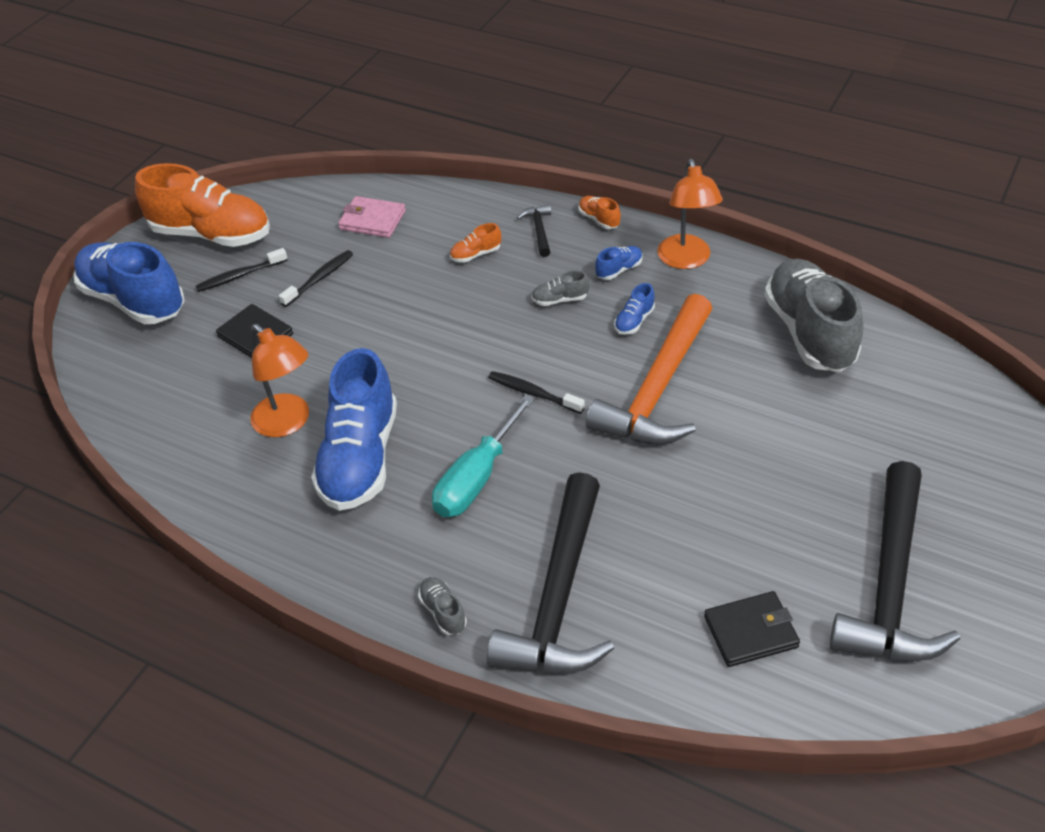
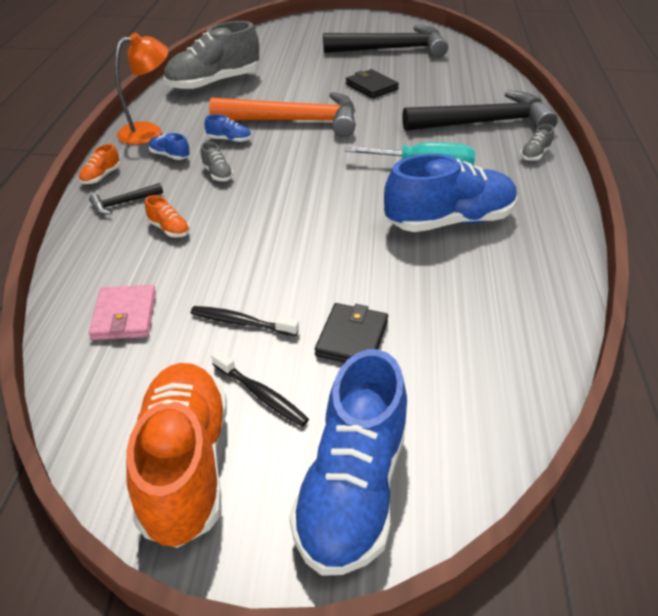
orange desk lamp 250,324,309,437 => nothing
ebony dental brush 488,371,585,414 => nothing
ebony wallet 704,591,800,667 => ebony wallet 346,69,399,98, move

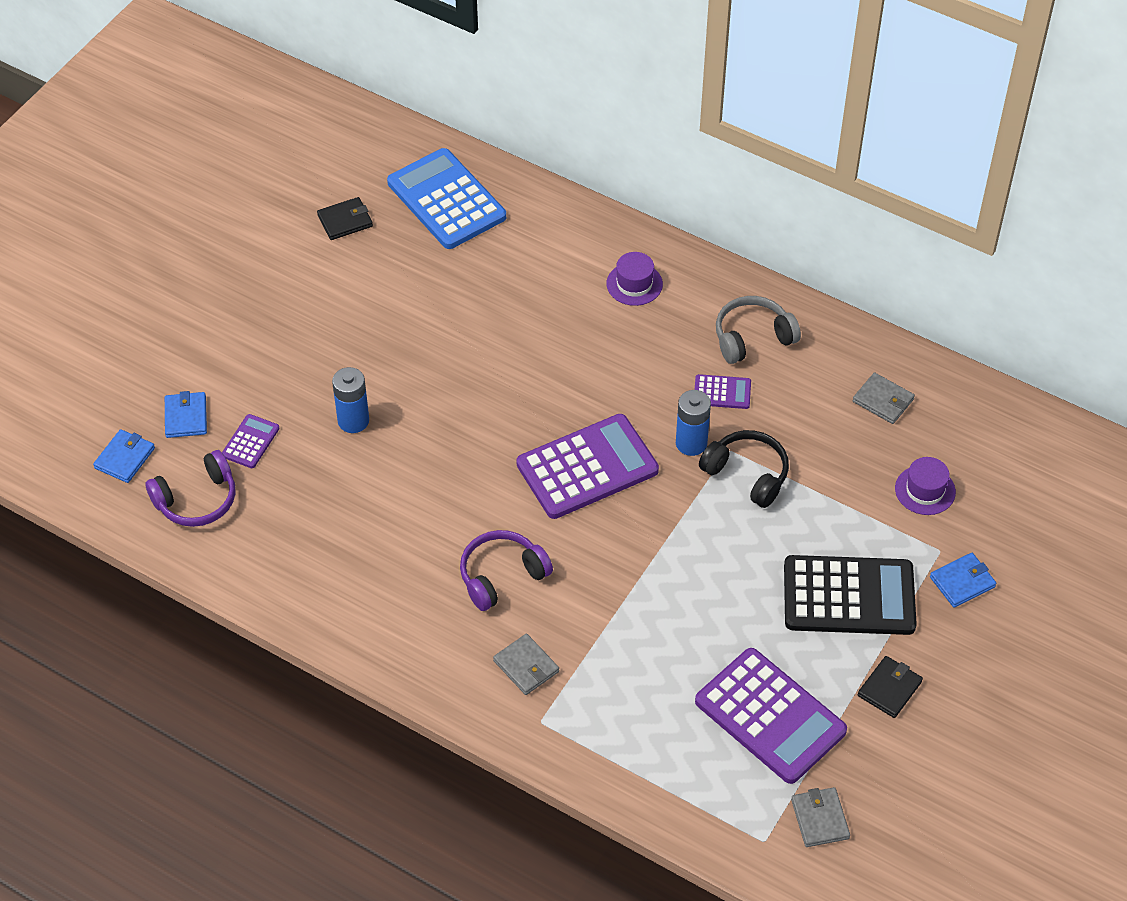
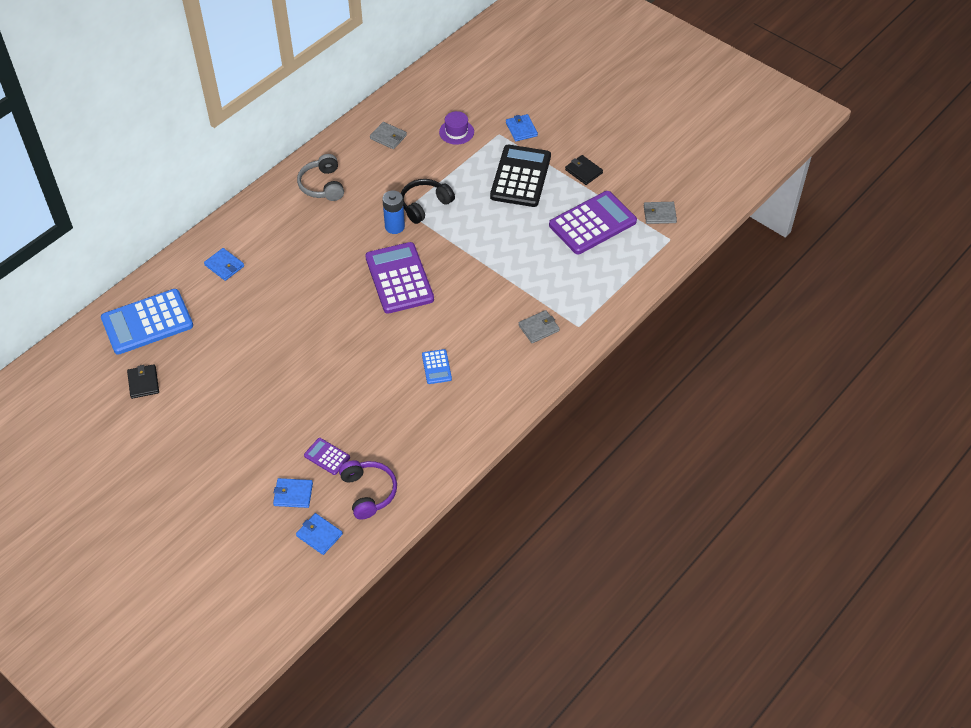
violet hat 606,252,663,306 => nothing
blue power cell 332,367,369,433 => nothing
grey wallet 853,372,915,424 => grey wallet 370,122,407,149, 75 degrees clockwise
violet adding machine 695,374,751,409 => nothing
violet headset 460,530,553,611 => nothing
nothing => blue wallet 204,248,244,281
nothing => blue adding machine 422,349,452,384

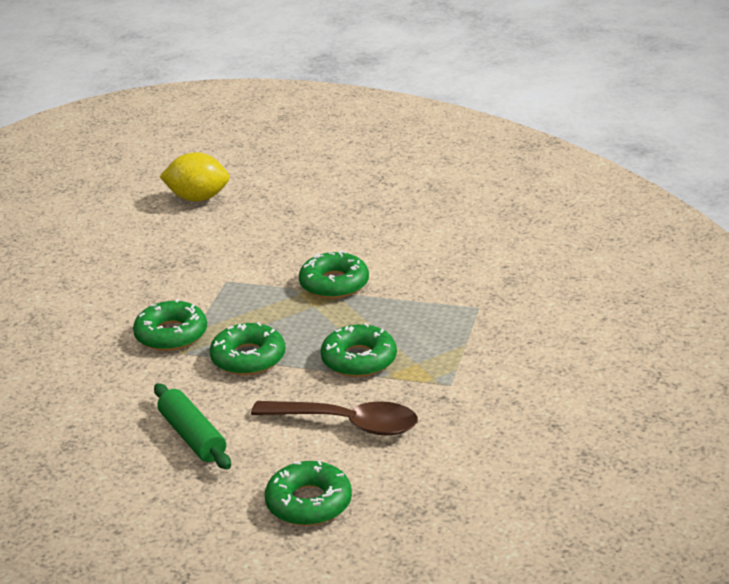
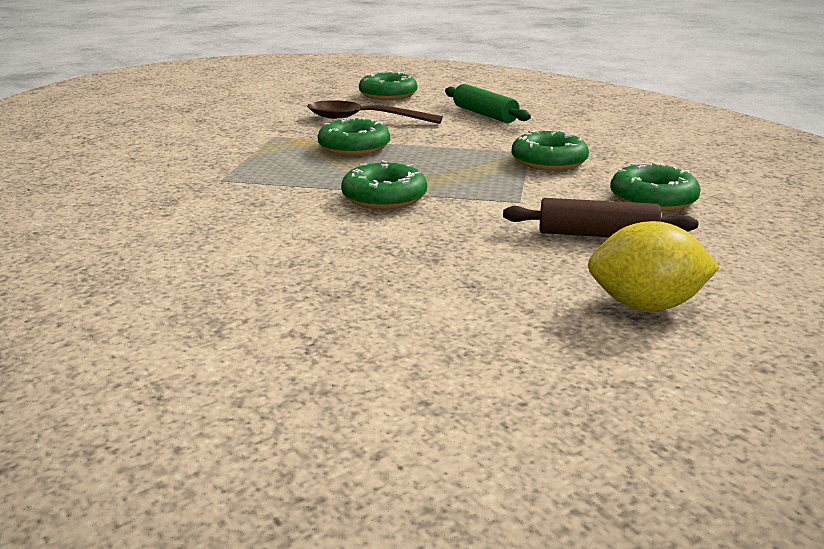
green glazed donut 209,322,285,375 => green glazed donut 610,163,701,211, move
nothing => russet pastry roller 503,198,698,237

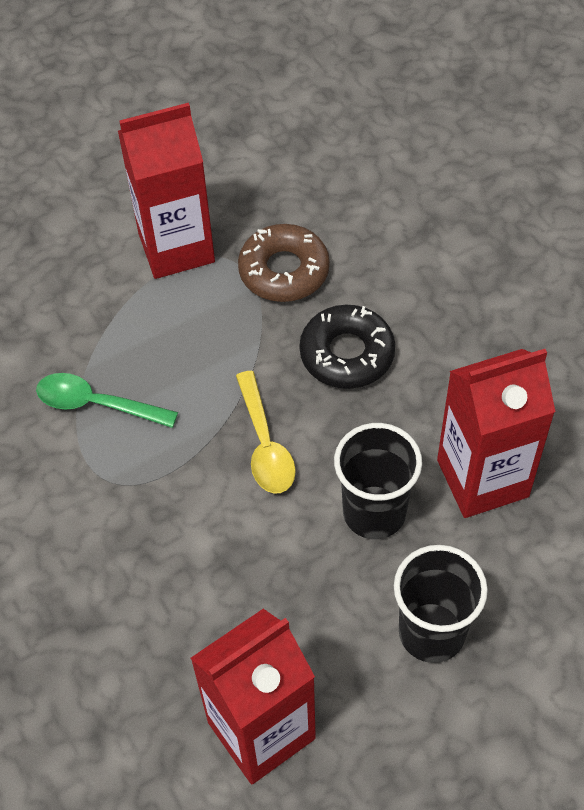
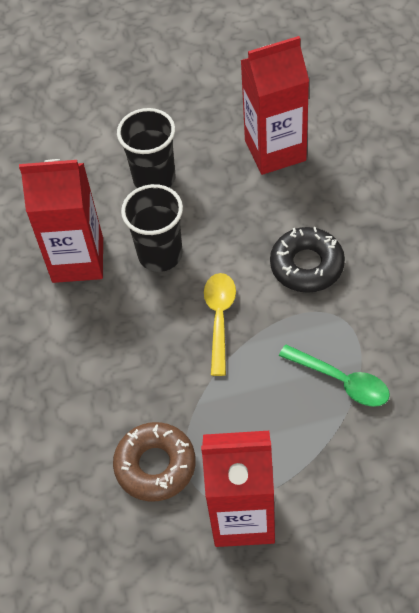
ebony glazed donut 299,305,395,389 => ebony glazed donut 270,227,345,293, move

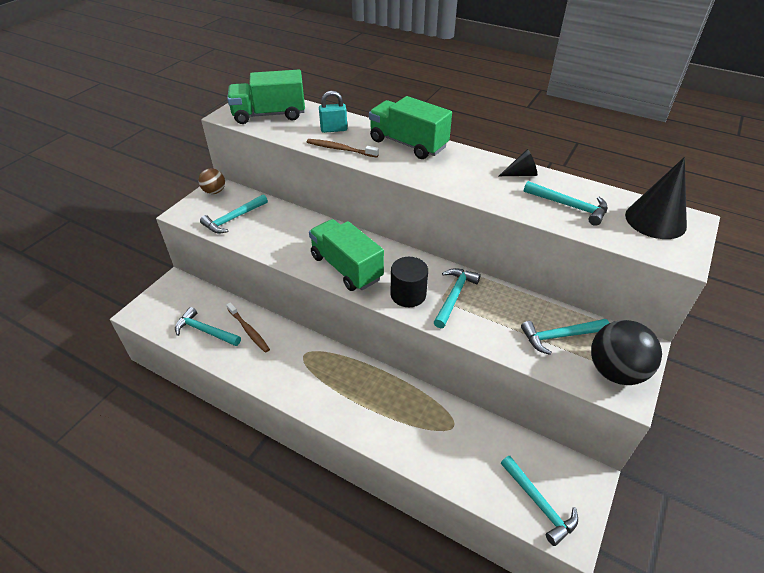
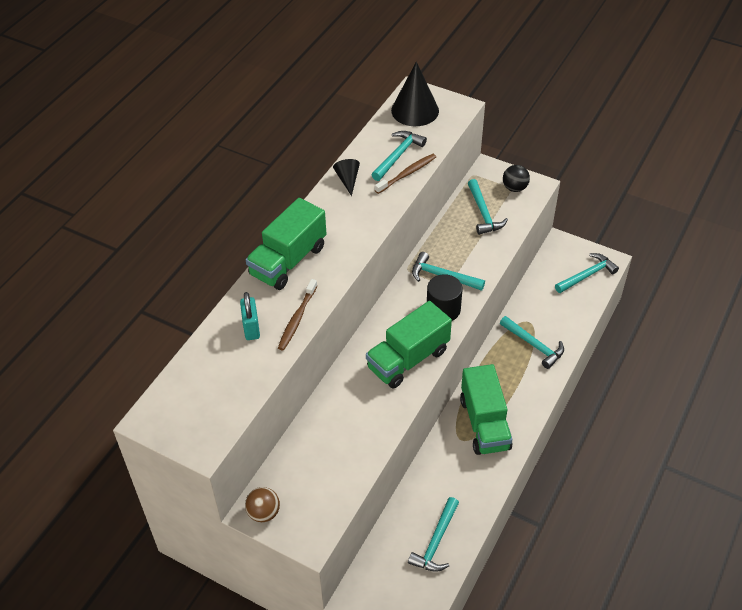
green truck 227,70,305,124 => green truck 460,364,512,455, move
aqua claw hammer 200,194,268,233 => aqua claw hammer 500,316,564,369, move
russet dental brush 227,302,270,353 => russet dental brush 375,154,436,194, move
ebony play ball 591,320,662,385 => ebony play ball 503,165,530,192, x0.56

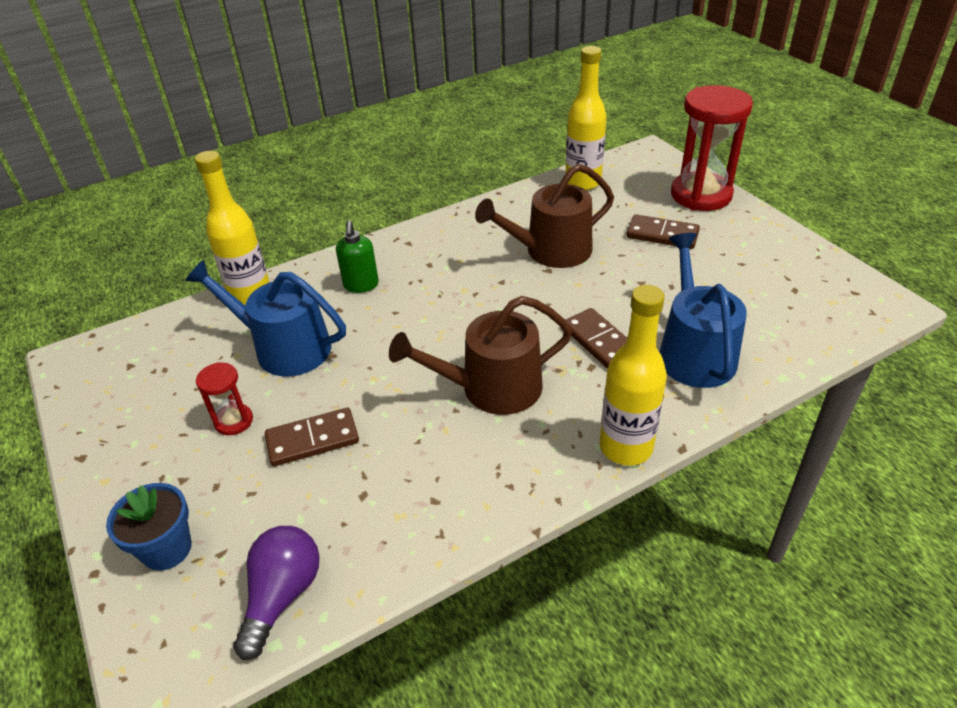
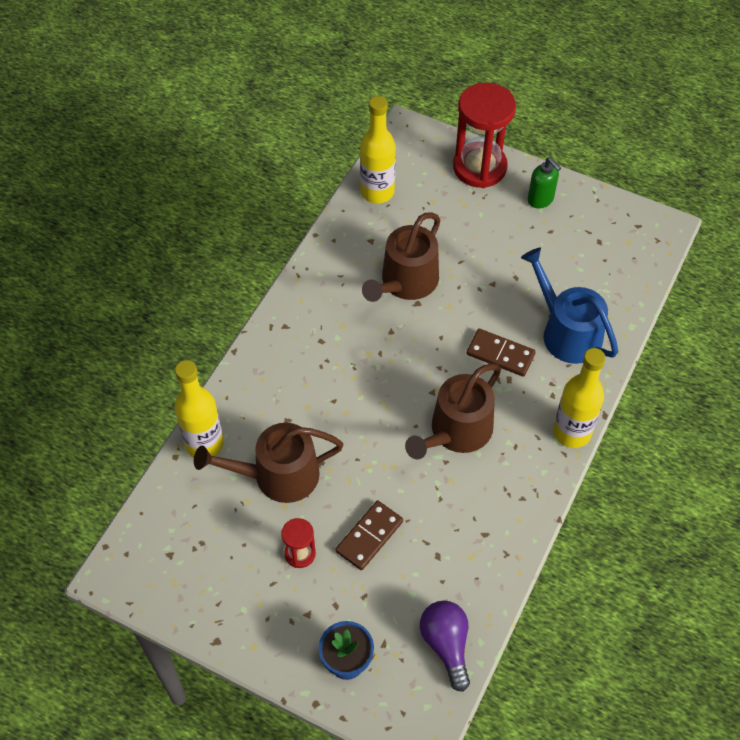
russet domino tile 627,214,700,249 => nothing
green soap pump 336,220,379,293 => green soap pump 528,157,561,208, move
blue watering can 185,260,346,376 => russet watering can 194,423,344,503

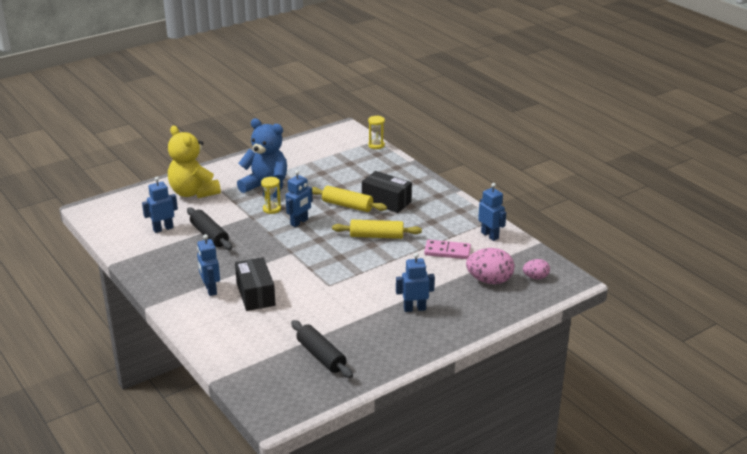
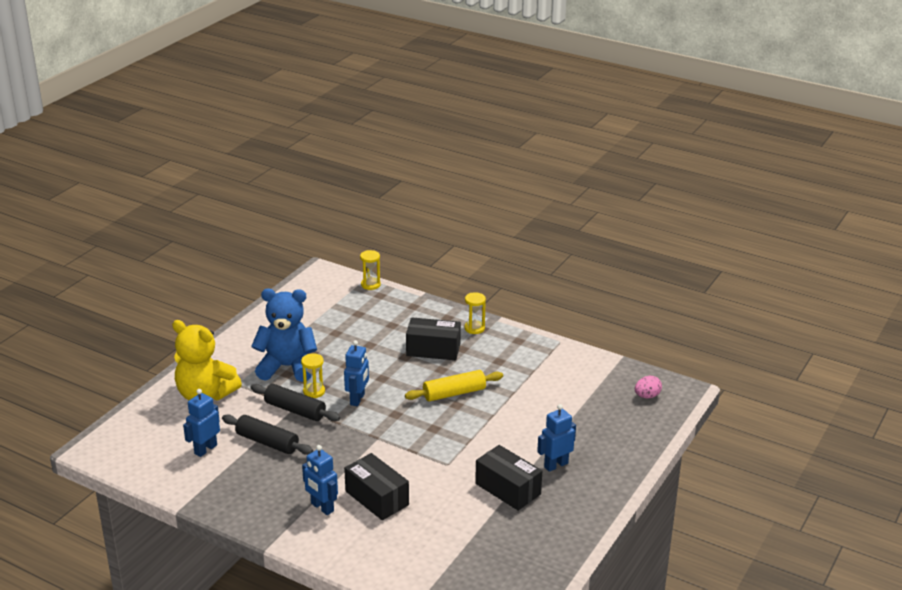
blue toy robot 478,183,506,241 => nothing
bright yellow pastry roller 311,186,387,212 => nothing
pink domino tile 424,240,471,259 => nothing
pink egg 466,248,514,284 => nothing
ebony pastry roller 291,320,353,378 => ebony pastry roller 250,384,340,421, move
nothing => bright yellow hourglass 464,292,486,334
nothing => ebony box 475,445,542,511

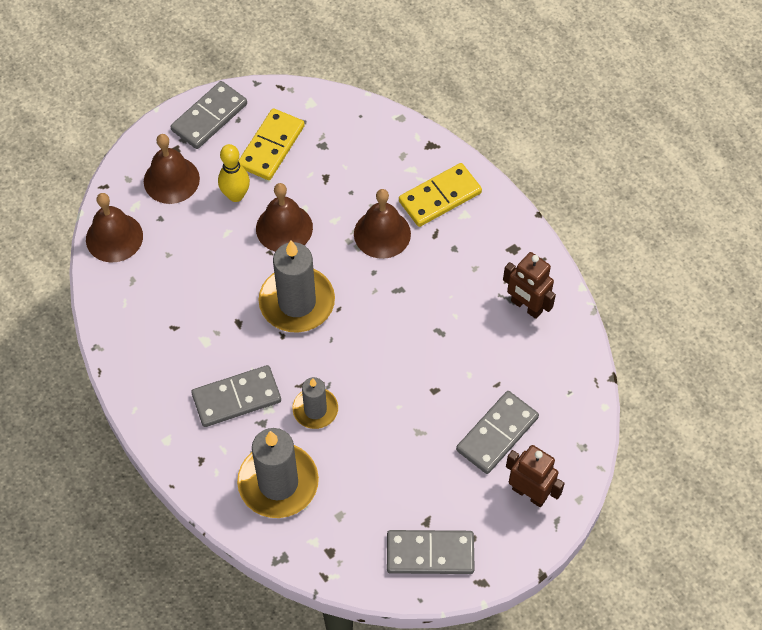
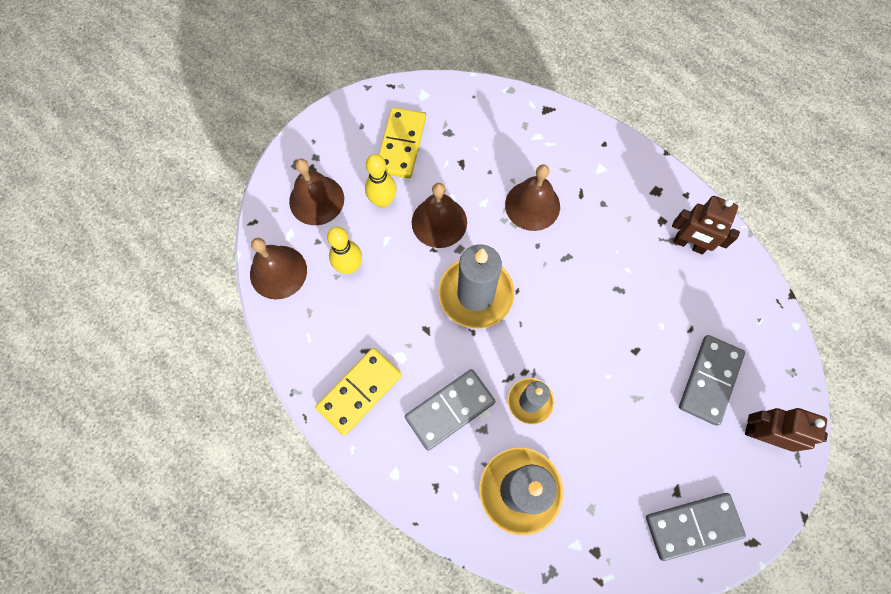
grey domino tile 171,81,247,149 => nothing
bright yellow domino tile 399,163,482,227 => bright yellow domino tile 315,348,402,436, move
nothing => bright yellow skittle 327,226,362,274

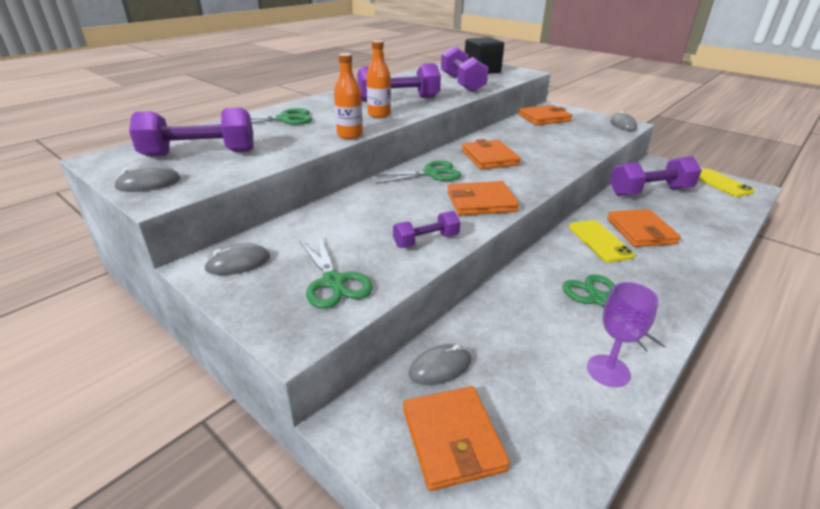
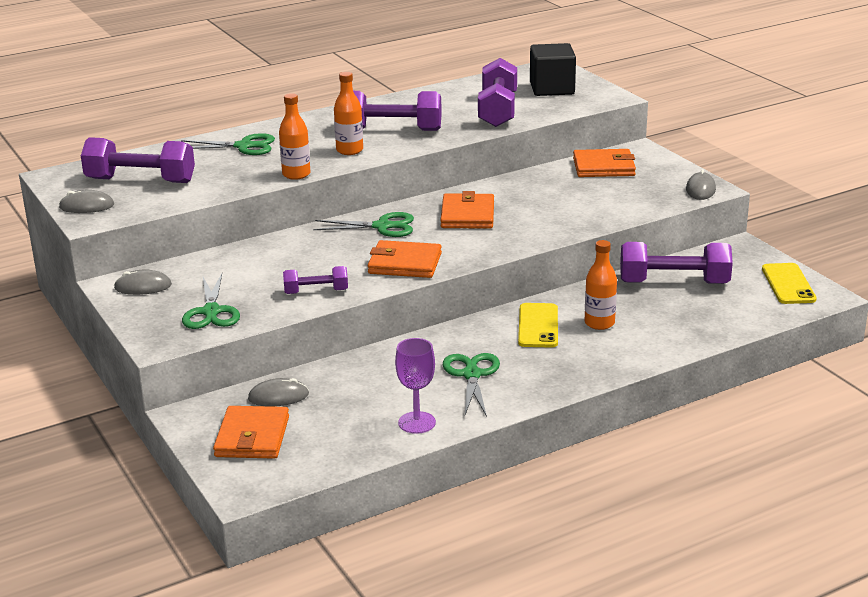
orange wallet 607,209,681,247 => orange flask 585,240,617,330

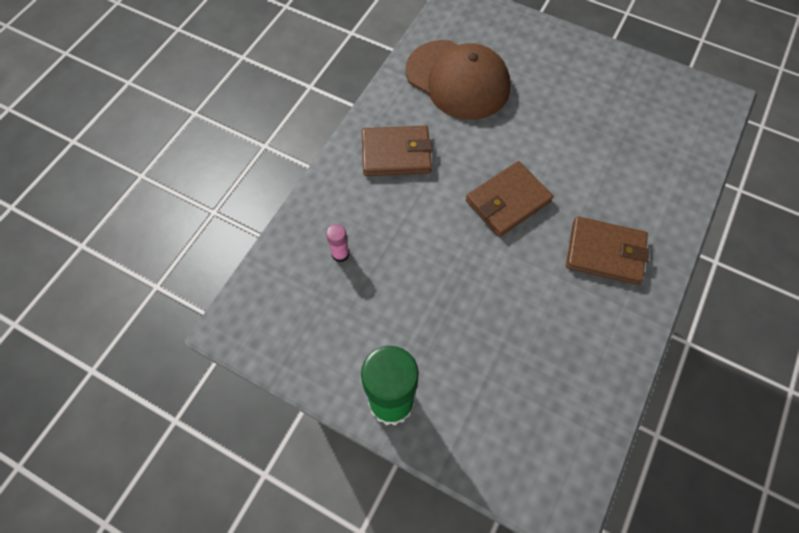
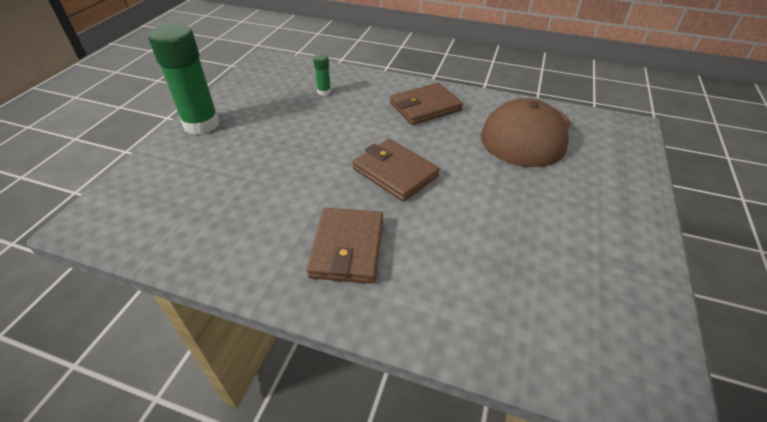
russet wallet 362,126,432,176 => russet wallet 390,83,463,125, 75 degrees clockwise
pink glue stick 326,224,350,262 => green glue stick 313,54,331,96

